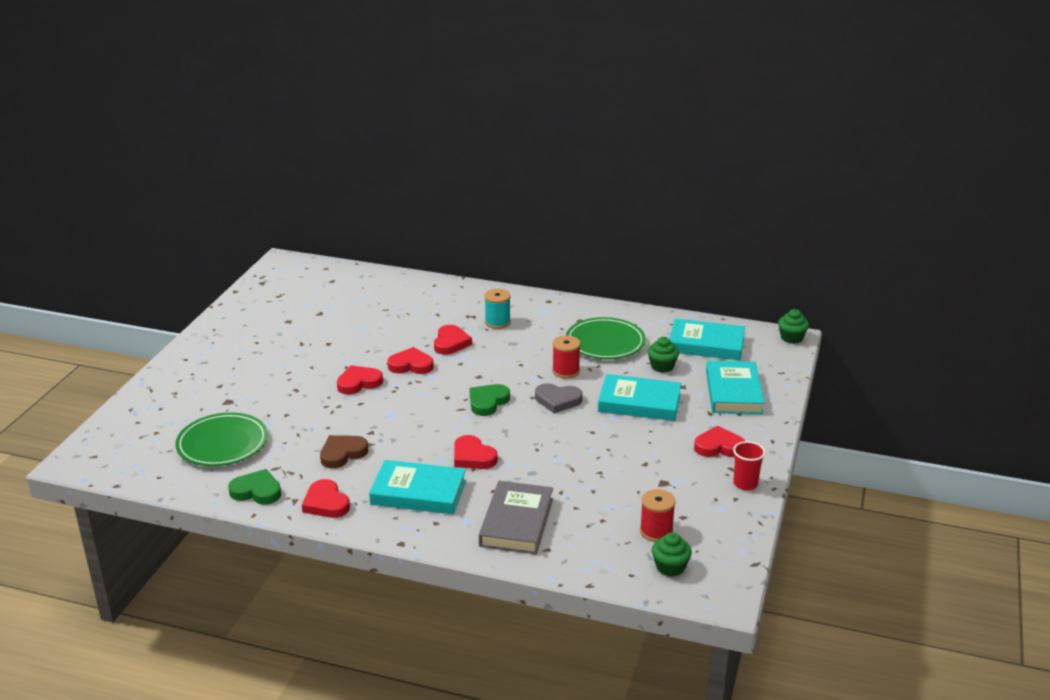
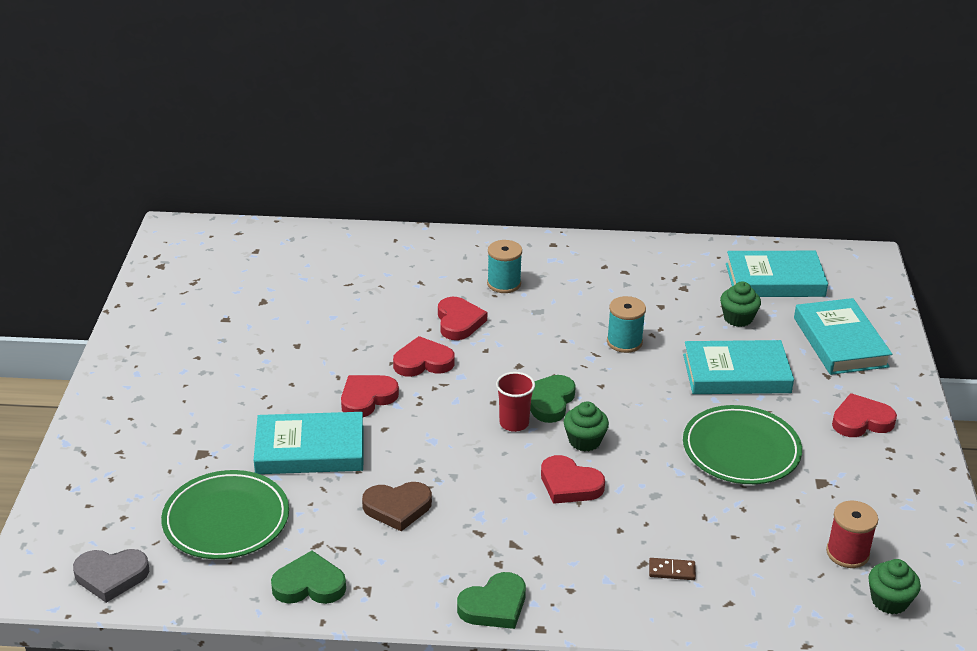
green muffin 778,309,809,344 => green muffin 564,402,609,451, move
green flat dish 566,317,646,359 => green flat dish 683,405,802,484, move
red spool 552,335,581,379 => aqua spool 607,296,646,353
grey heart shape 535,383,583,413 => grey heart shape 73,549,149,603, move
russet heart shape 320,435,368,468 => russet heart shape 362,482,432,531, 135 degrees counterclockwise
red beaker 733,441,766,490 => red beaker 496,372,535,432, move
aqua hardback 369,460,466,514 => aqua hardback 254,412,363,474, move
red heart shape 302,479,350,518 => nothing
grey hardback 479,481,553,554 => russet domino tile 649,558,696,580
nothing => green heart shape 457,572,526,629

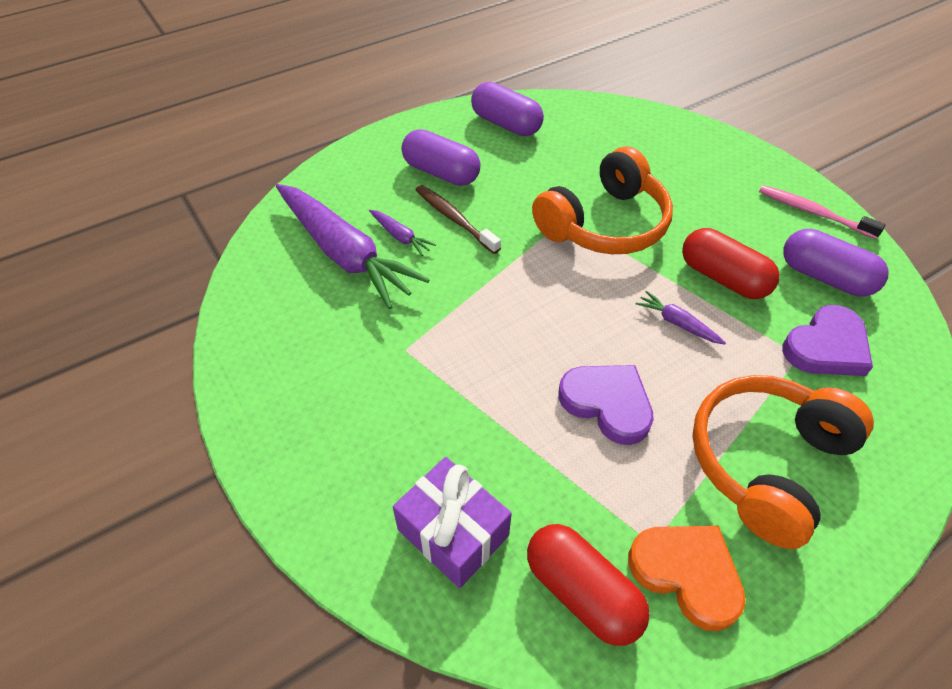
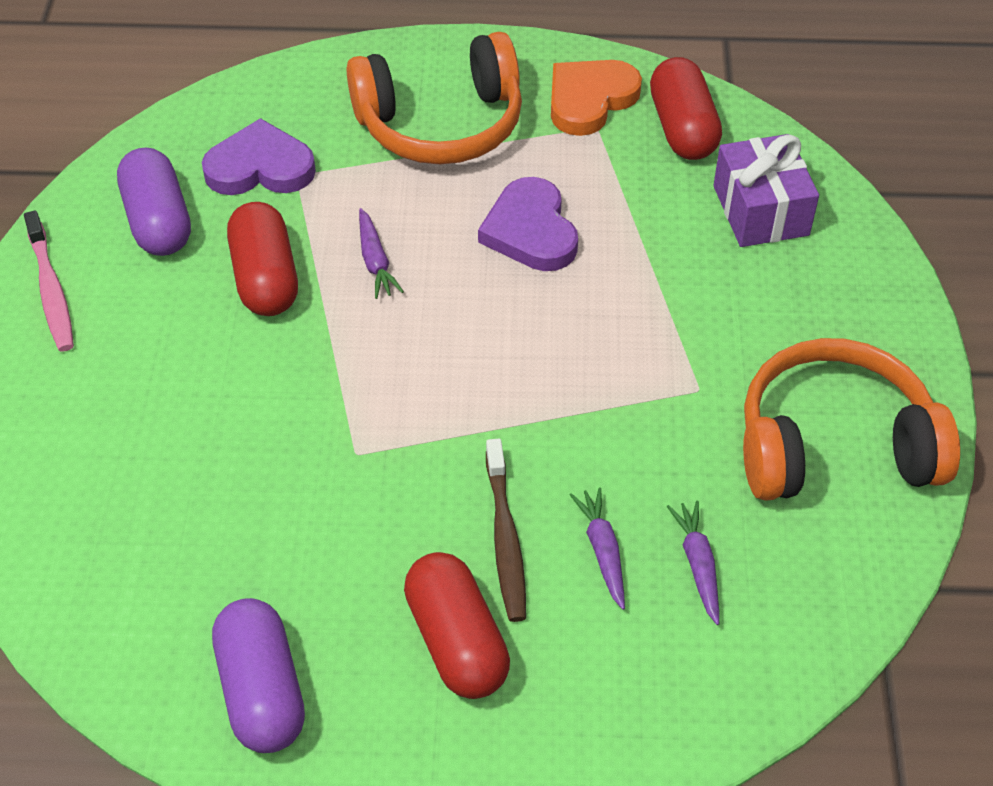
violet capsule 402,129,481,186 => red capsule 404,552,510,699
orange headset 532,146,673,254 => orange headset 743,338,960,501, move
violet root vegetable 276,184,430,309 => violet root vegetable 667,501,719,625, x0.41
orange heart shape 628,526,746,631 => orange heart shape 551,60,642,136, 60 degrees clockwise

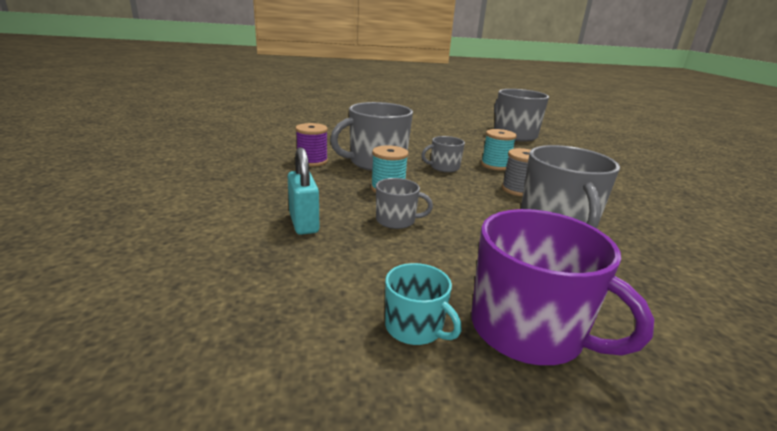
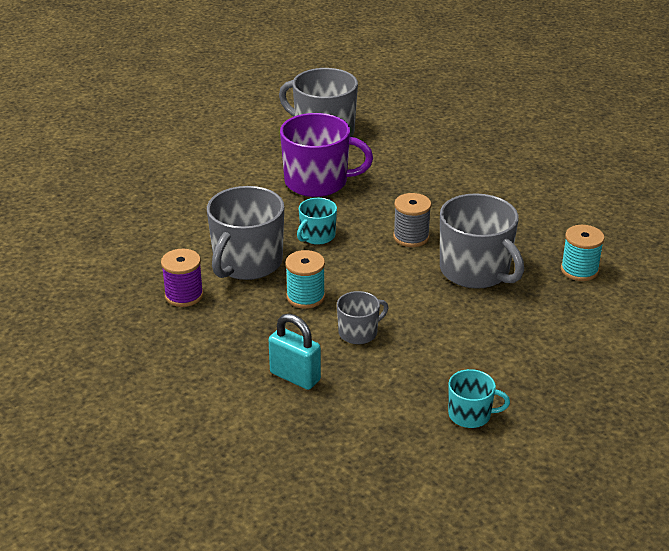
aqua spool 481,129,517,170 => aqua spool 561,225,605,281, move
grey tea mug 421,136,465,172 => aqua tea mug 297,198,337,245
violet tea mug 472,209,654,365 => violet tea mug 280,113,373,197, move

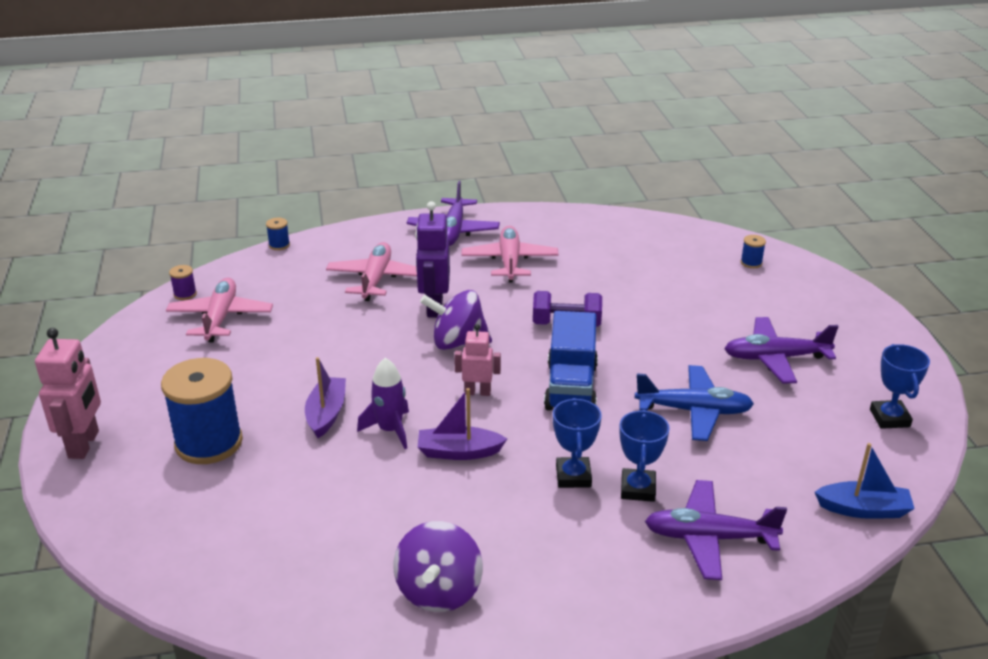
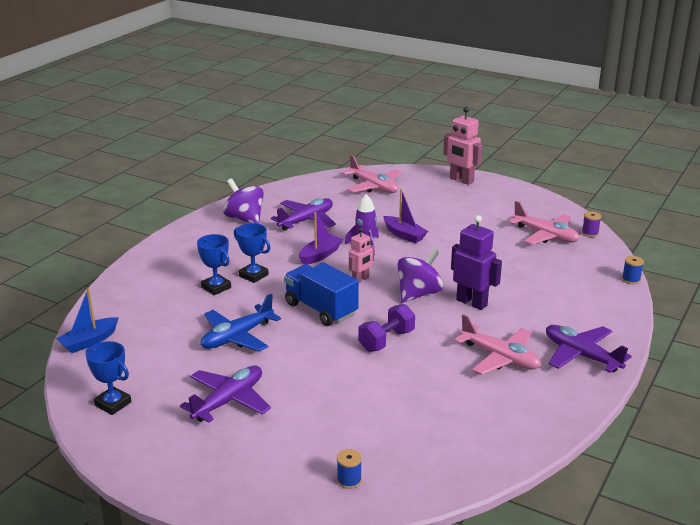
pink toy plane 326,242,417,301 => pink toy plane 342,155,402,193, move
blue spool 161,358,243,464 => nothing
violet toy plane 645,480,787,580 => violet toy plane 271,198,336,231, move

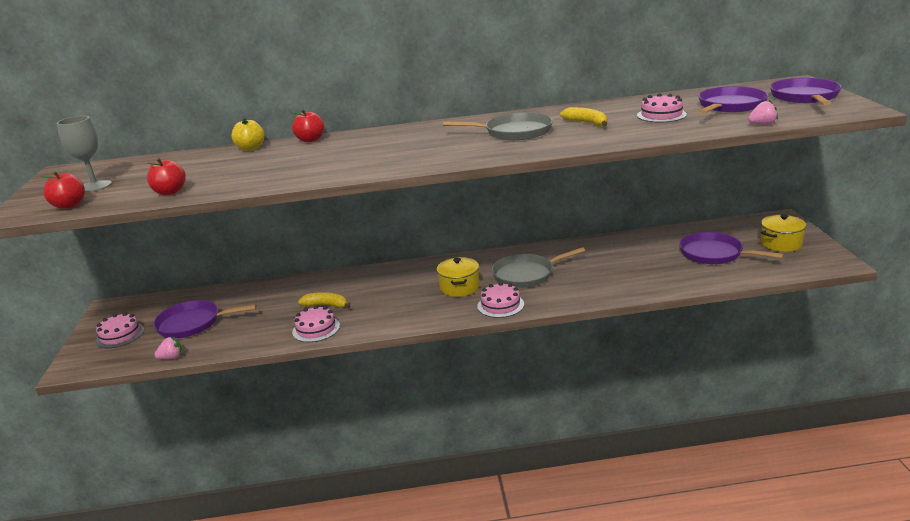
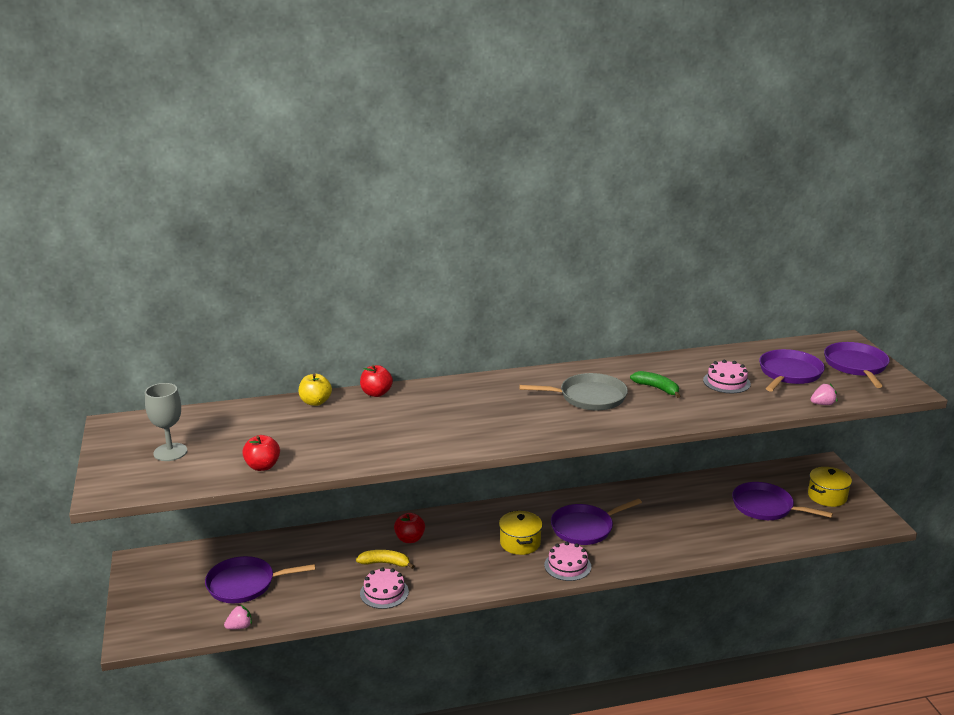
bright yellow banana fruit 560,107,607,126 => green banana fruit 630,371,680,398
red apple 41,172,85,209 => red apple 394,513,425,543, move
grey frying pan 492,247,585,288 => violet frying pan 551,499,642,545
pink layer cake 96,312,144,348 => nothing

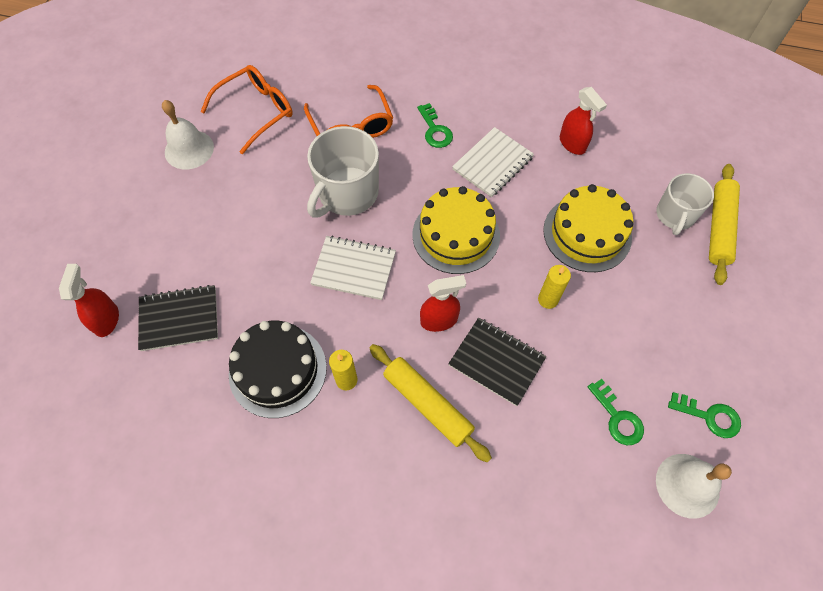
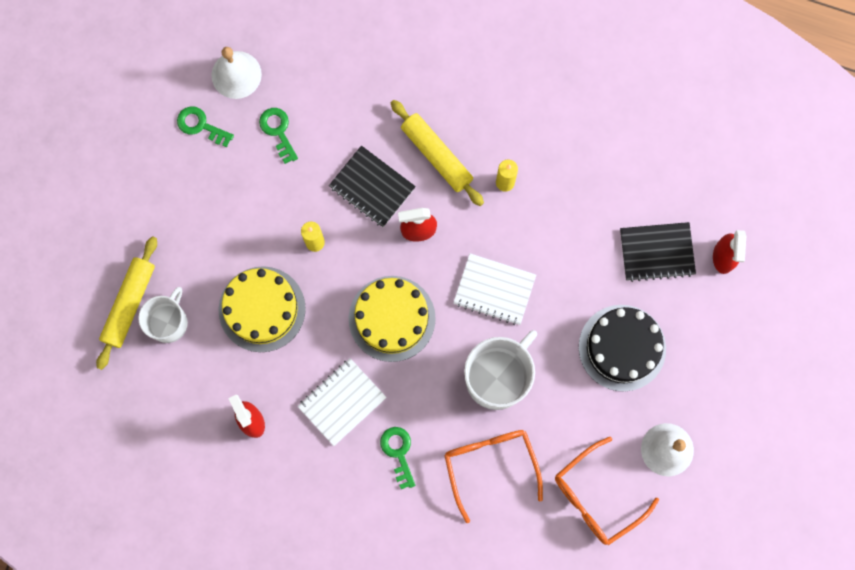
ebony layer cake 229,321,327,418 => ebony layer cake 579,305,666,392, move

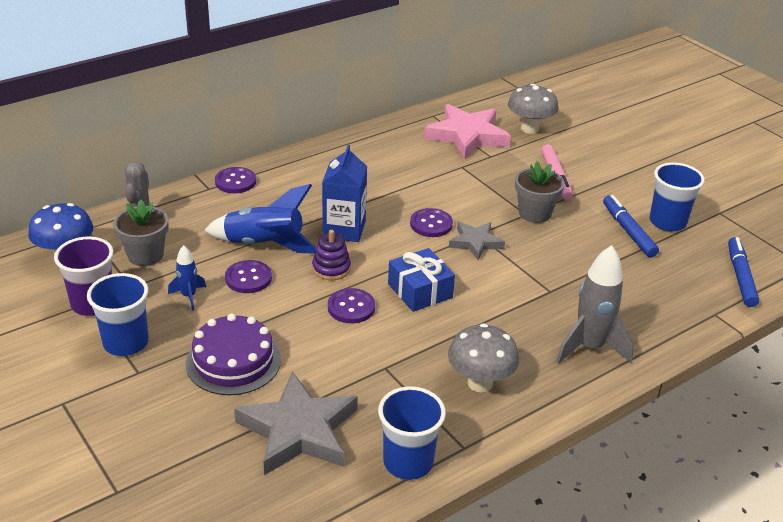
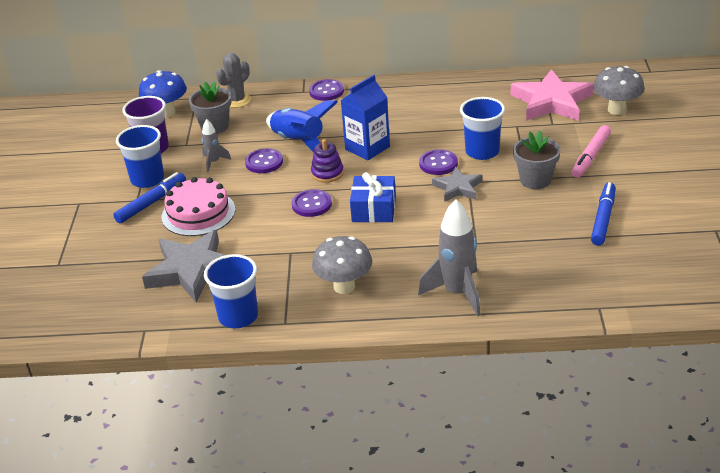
blue beaker 649,162,705,232 => blue beaker 460,97,505,160, move
blue marker pen 728,237,759,307 => blue marker pen 113,172,186,223, move
blue spaceship 168,245,206,310 => grey spaceship 201,119,231,172
violet layer cake 186,314,281,395 => pink layer cake 162,177,235,236

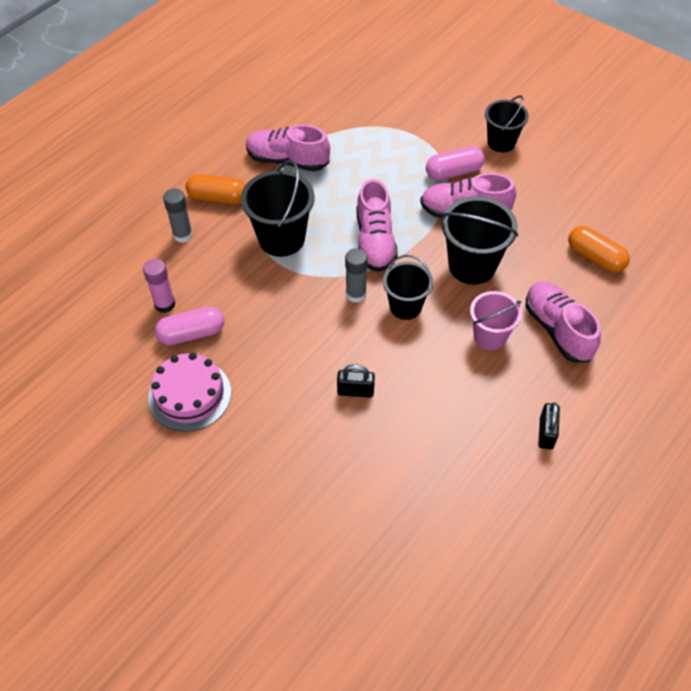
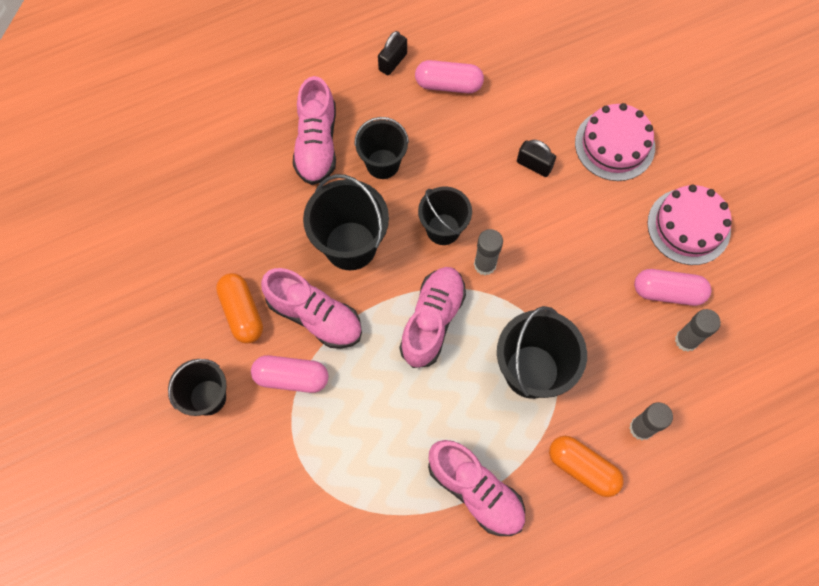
orange capsule 568,226,630,273 => orange capsule 216,273,263,343, move
pink glue stick 143,259,175,313 => grey glue stick 675,309,721,352
pink sand bucket 470,291,522,350 => ebony sand bucket 354,117,409,179
nothing => pink capsule 415,60,484,93
nothing => pink layer cake 575,103,655,181

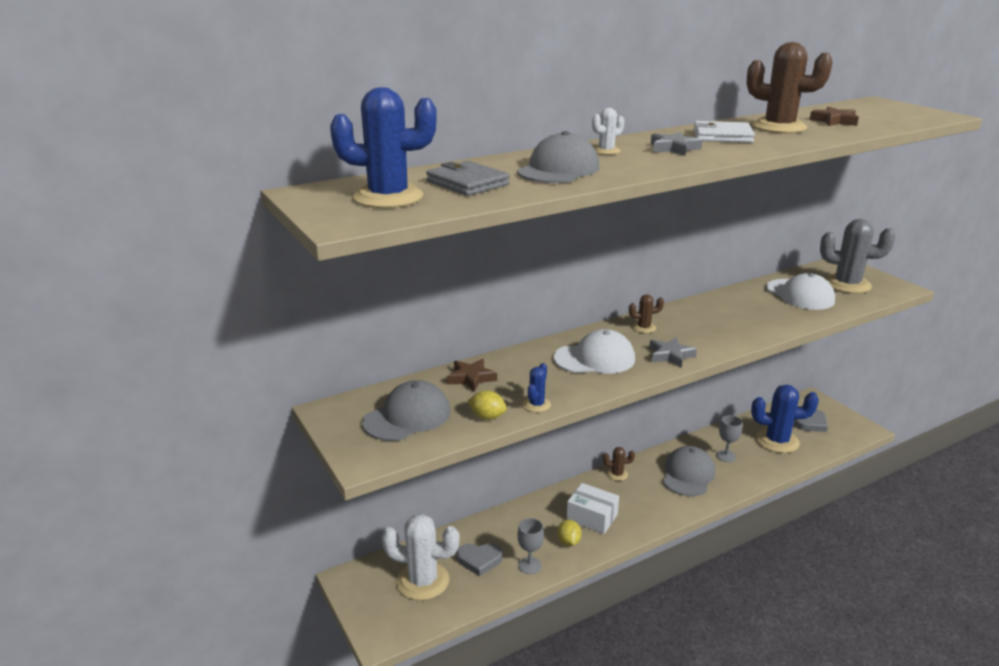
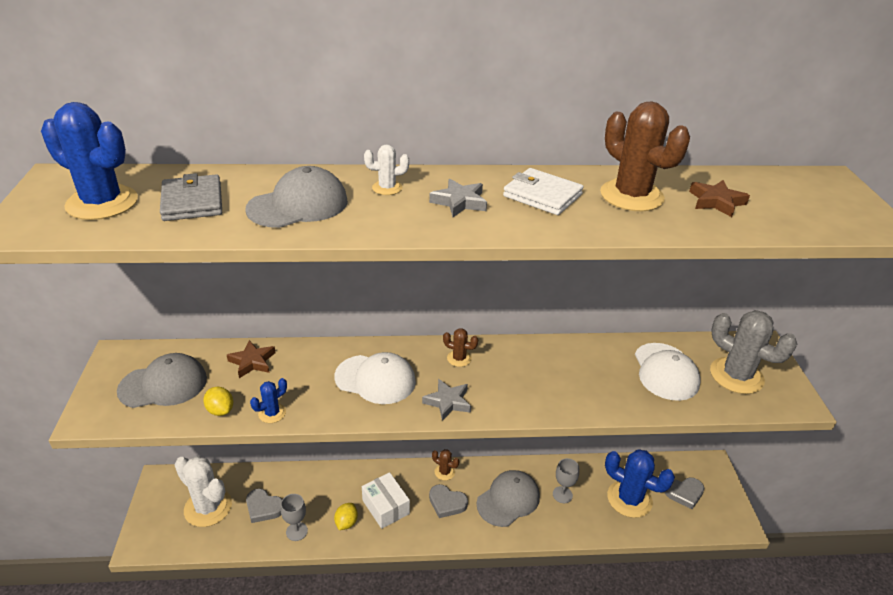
nothing => grey heart shape 429,484,468,518

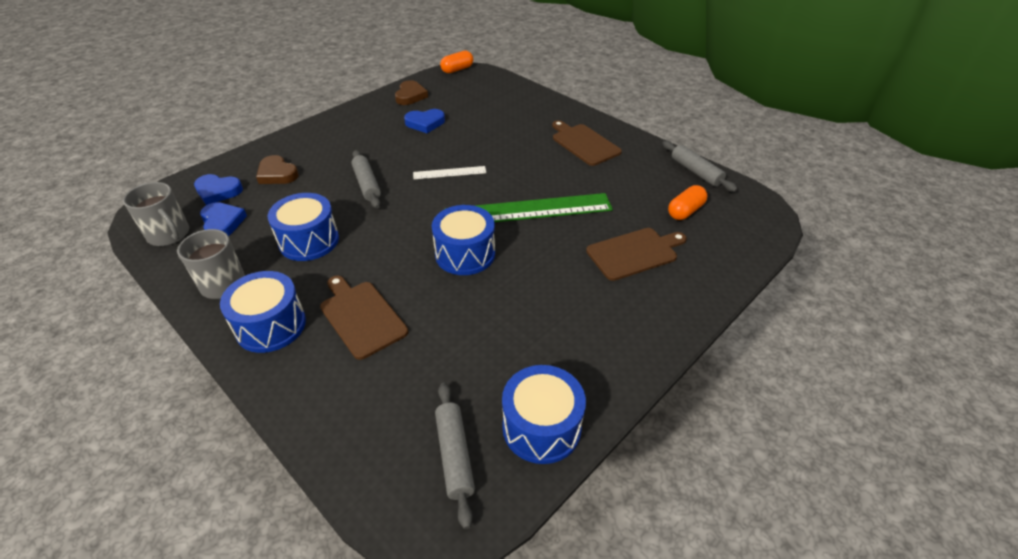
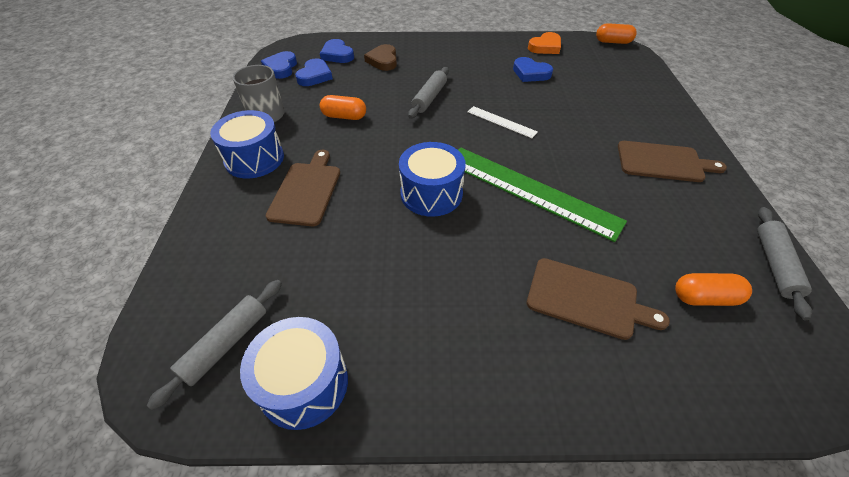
russet heart shape 395,80,428,105 => orange heart shape 528,32,561,54
russet cutting board 552,120,622,166 => russet cutting board 618,141,727,182, 90 degrees clockwise
grey tea mug 123,182,189,246 => blue heart shape 261,51,297,79
blue drum 268,193,339,261 => orange capsule 320,95,366,120

